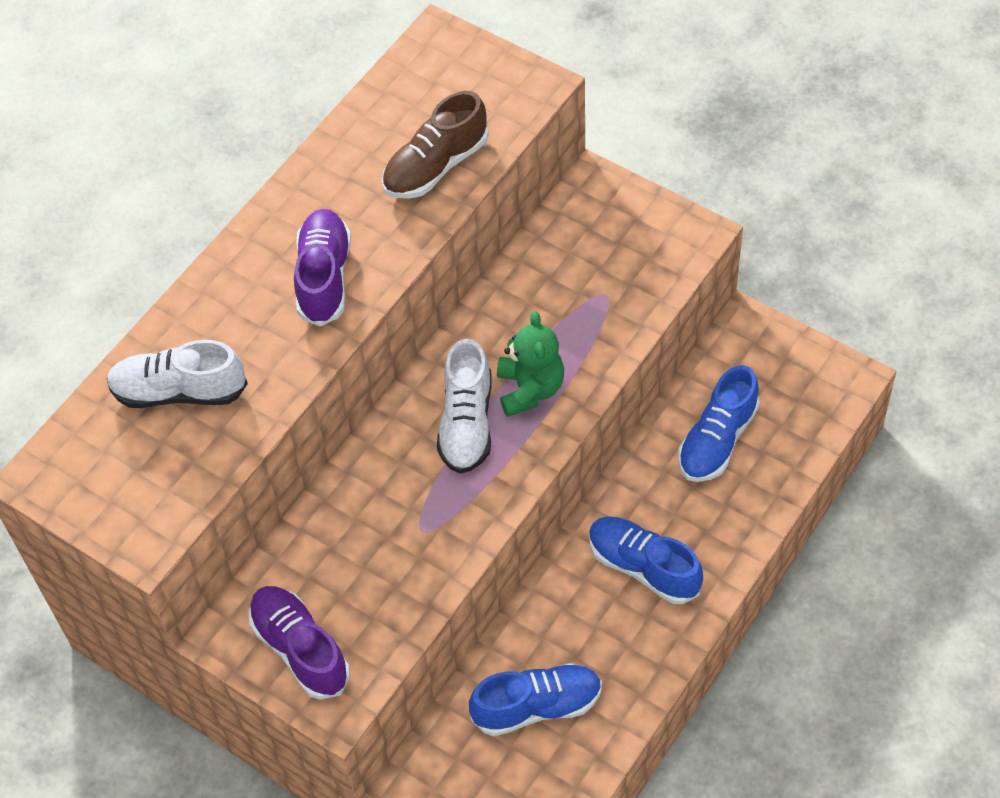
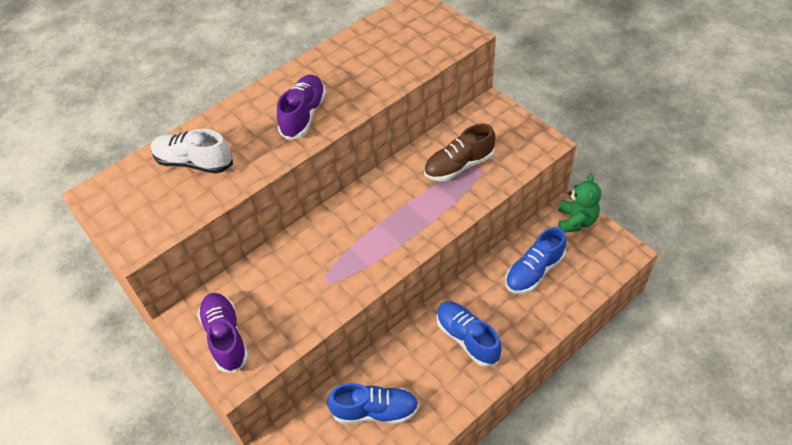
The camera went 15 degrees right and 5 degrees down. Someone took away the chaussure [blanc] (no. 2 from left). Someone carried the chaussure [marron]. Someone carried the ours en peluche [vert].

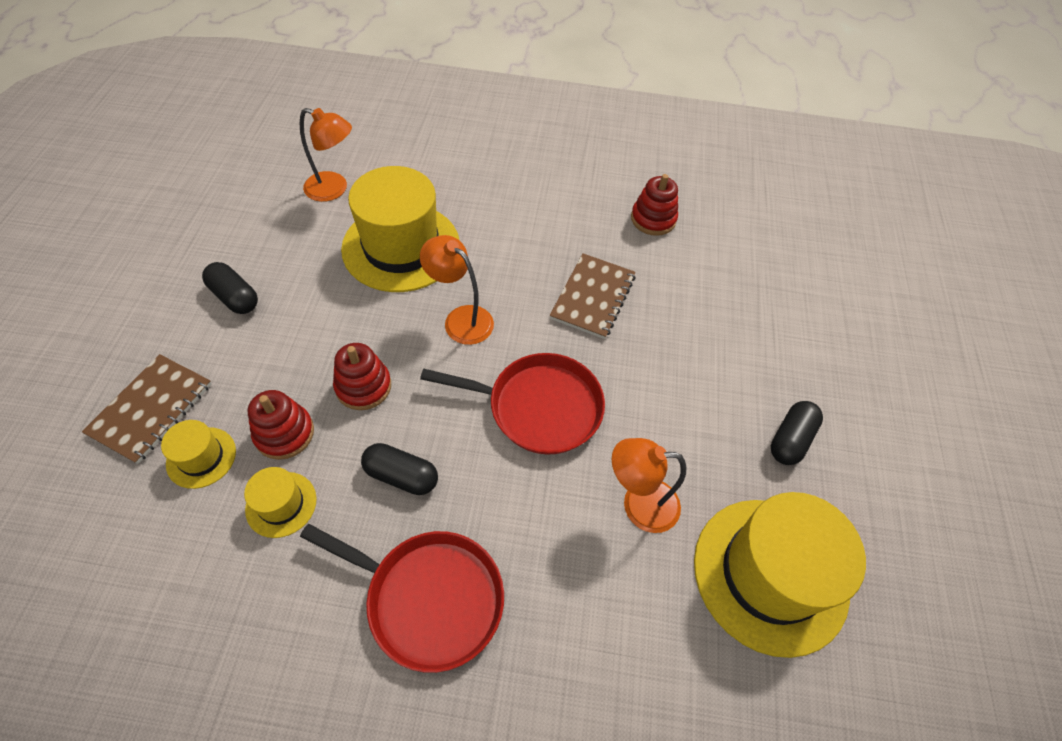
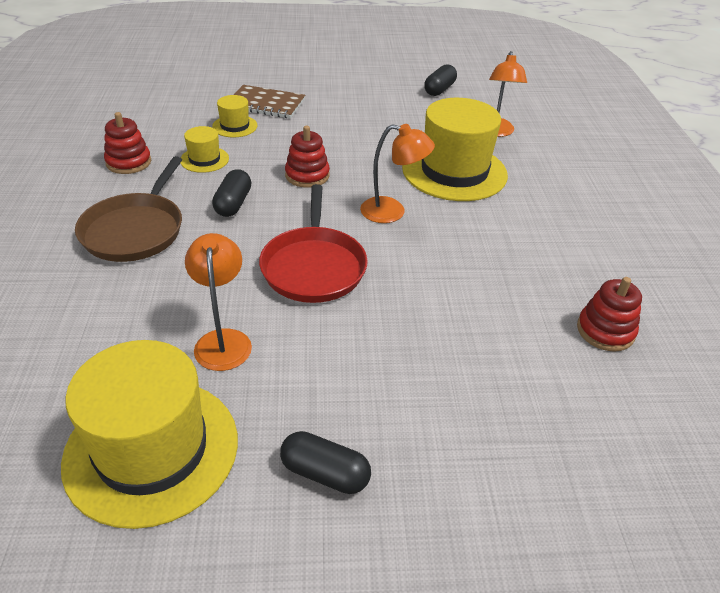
The camera went 80 degrees right and 15 degrees down. Someone took away the carnet [marron] (no. 2 from left). Someone carried the gélule [noir] (no. 1 from left in the first image). Someone carried the jouet à empiler [rouge] (no. 1 from left). Someone repainted the poêle [rouge] (no. 1 from left), which became the poêle [marron]. Someone rotated the lampe [orange] (no. 2 from left) by 75 degrees clockwise.

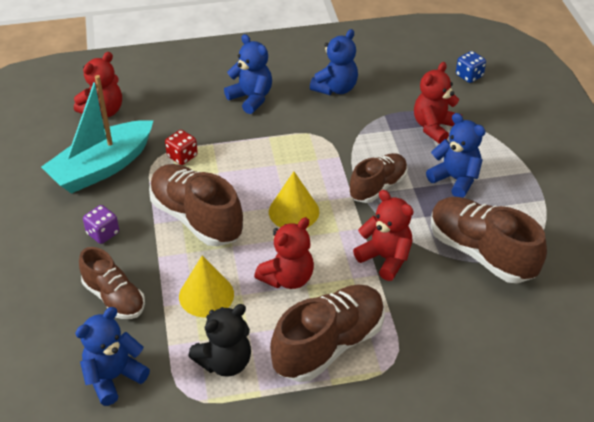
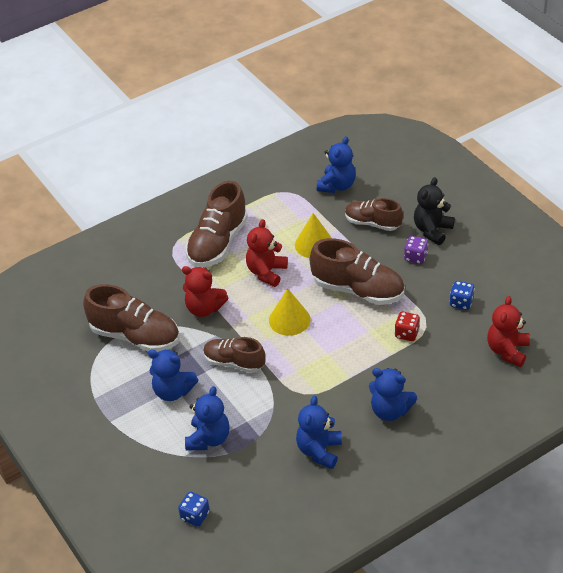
The camera went 160 degrees right and 0 degrees up. Someone carried the ours en peluche [noir]. Someone swapped the bateau [turquoise] for the dé [bleu] (no. 2 from left). Someone repainted the ours en peluche [rouge] (no. 4 from left), which became the ours en peluche [bleu] (no. 2 from left). Someone rotated the chaussure [marron] (no. 4 from left in the first image) by 90 degrees clockwise.

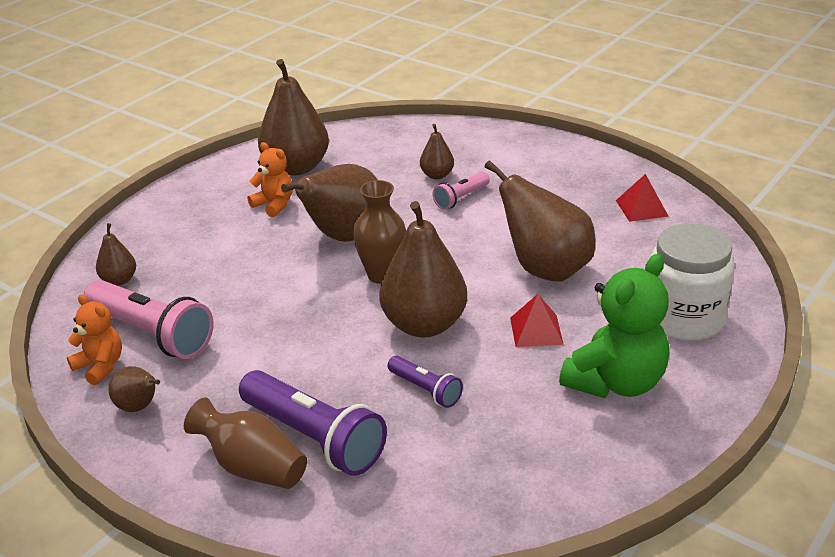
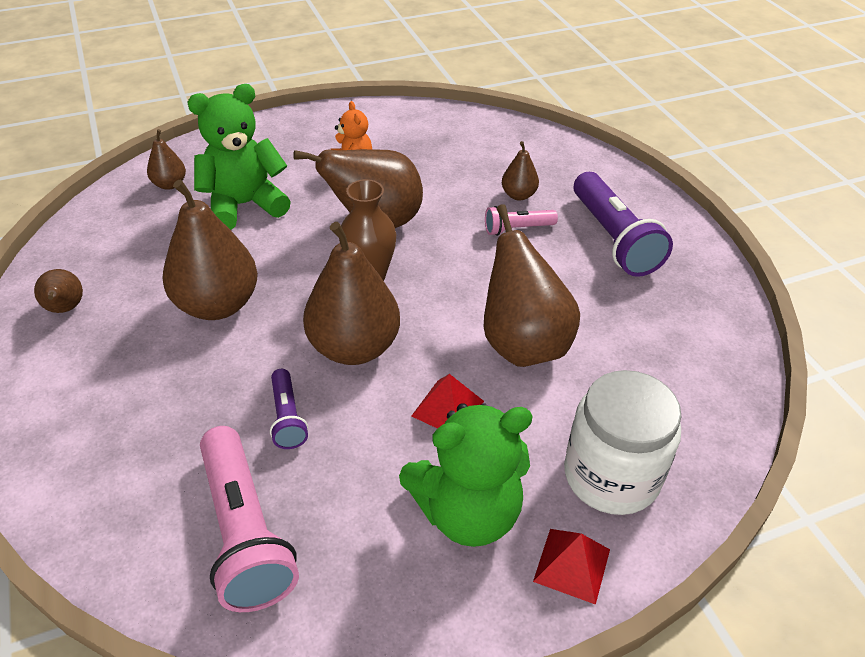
The camera went 30 degrees right and 10 degrees up. Someone took away the ours en peluche [orange] (no. 1 from left). Someone took away the vase [marron] (no. 1 from left). Someone put down the ours en peluche [vert] (no. 1 from left). Someone carried the lampe de poche [rose] (no. 1 from left). Someone carried the lampe de poche [violet] (no. 1 from left in the first image). Someone carried the poire [marron] (no. 3 from left). Someone carried the pyramide [rouge] (no. 2 from left).

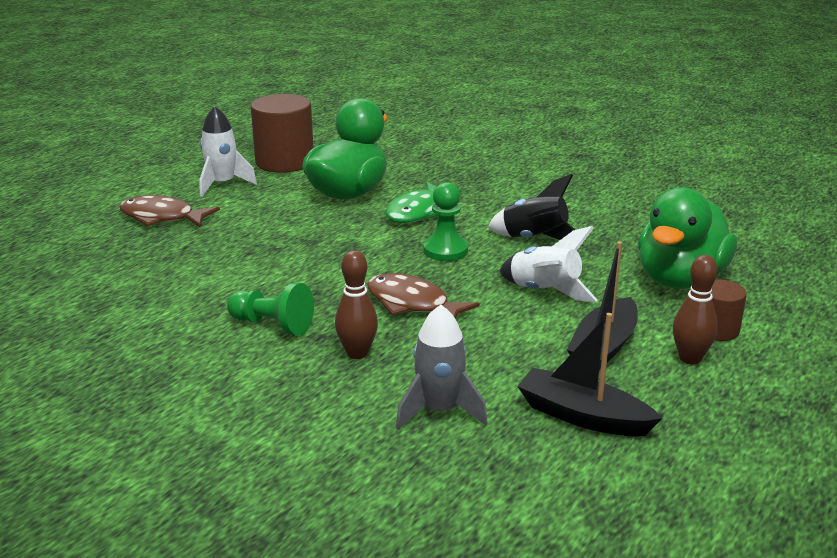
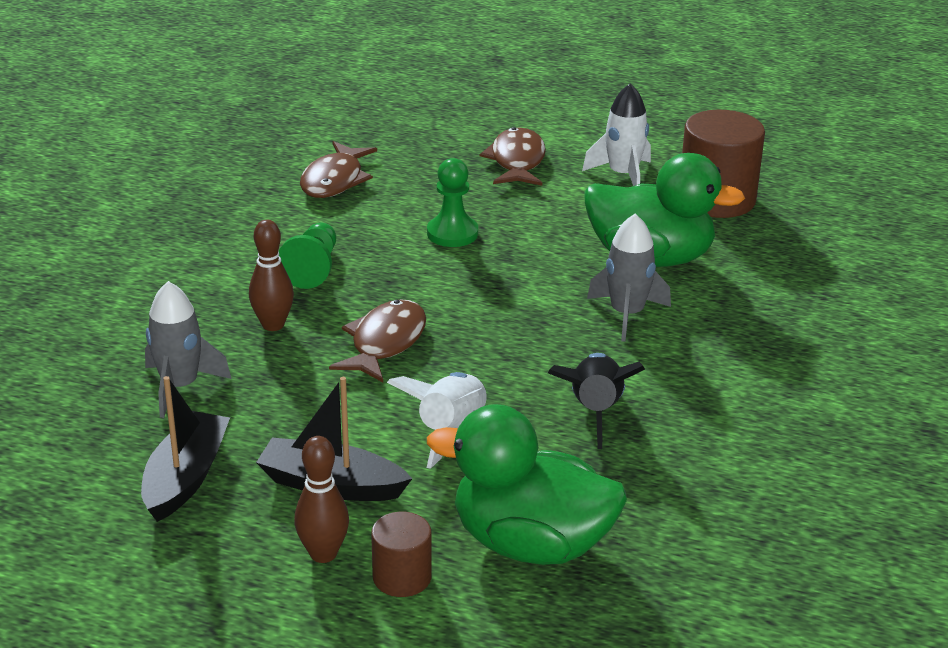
The camera went 75 degrees right and 5 degrees up. Someone put down the poisson [marron] (no. 1 from left). Someone carried the pion [vert] (no. 2 from left). Someone swapped the poisson [vert] for the fusée [gris] (no. 2 from left).

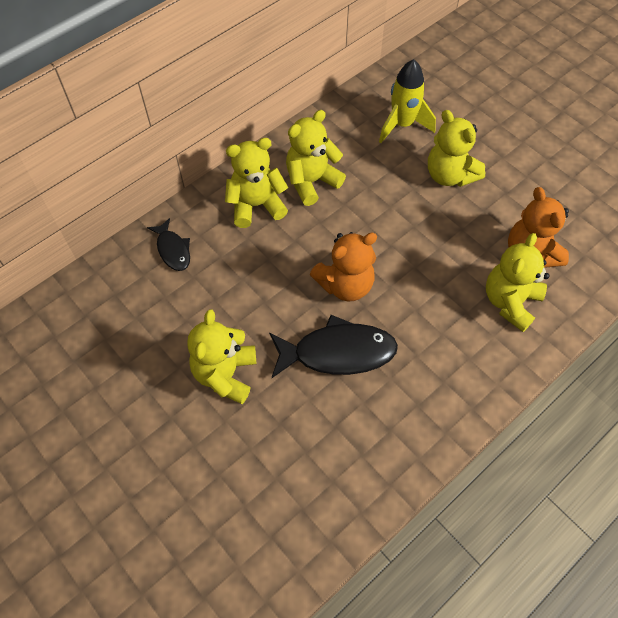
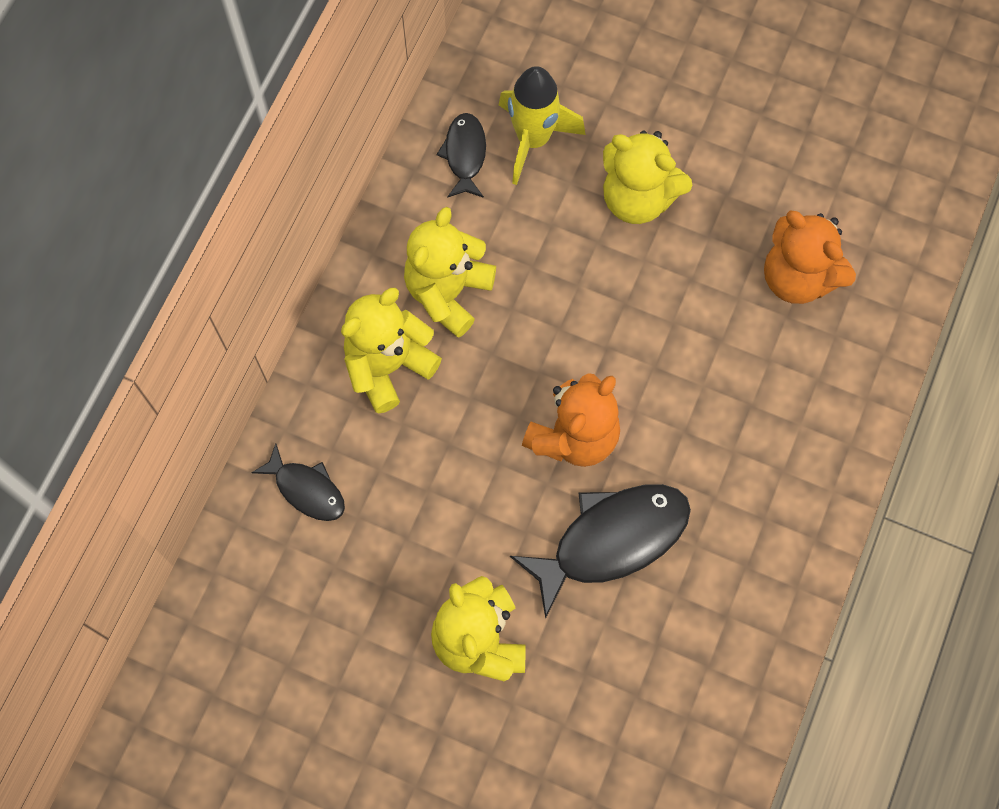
The camera went 25 degrees left and 10 degrees up. Someone took away the ours en peluche [jaune] (no. 5 from left). Someone put down the poisson [noir] (no. 2 from left).

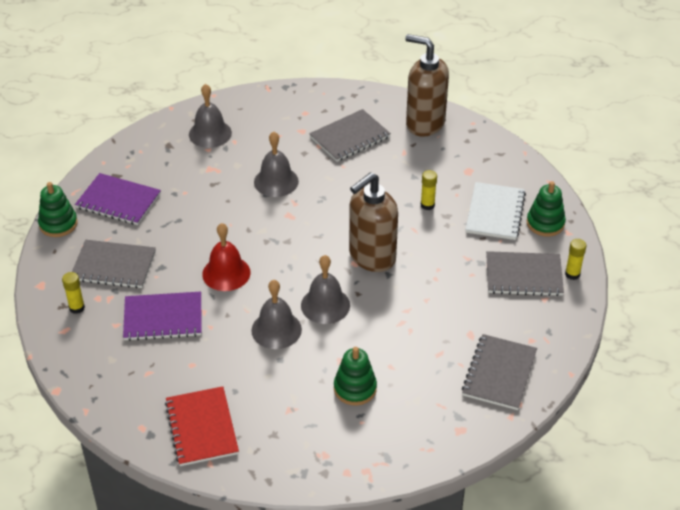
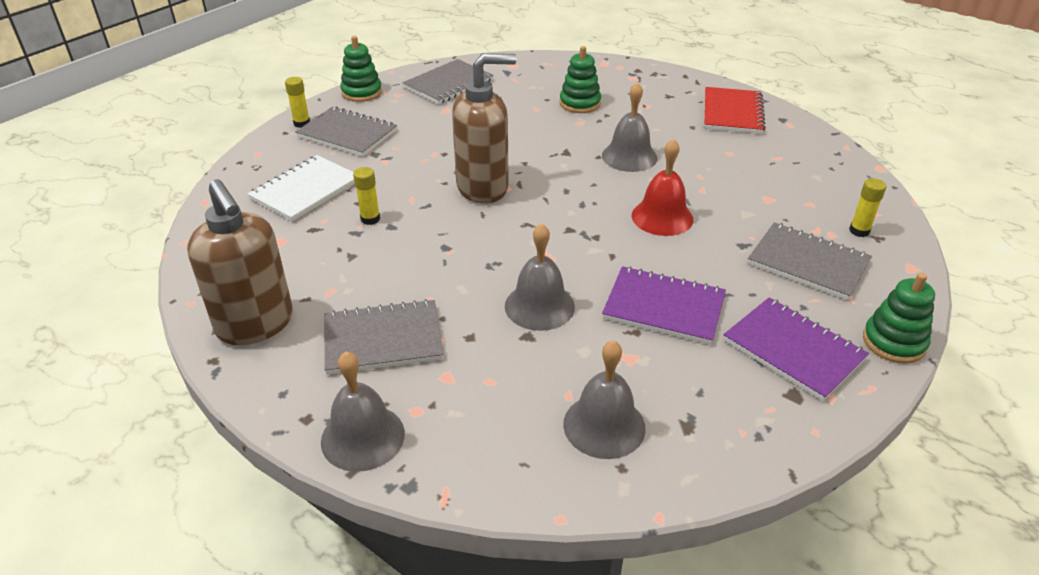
The camera went 155 degrees left and 5 degrees down. Someone carried the carnet [violet] (no. 2 from left in the first image). Someone carried the cloche [gris] (no. 4 from left in the first image). Someone carried the jouet à empiler [vert] (no. 3 from left in the first image).

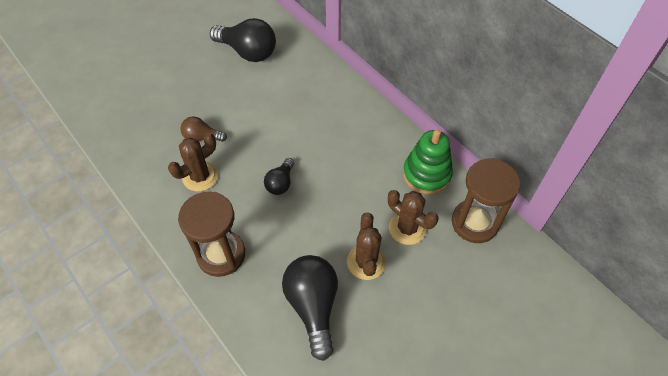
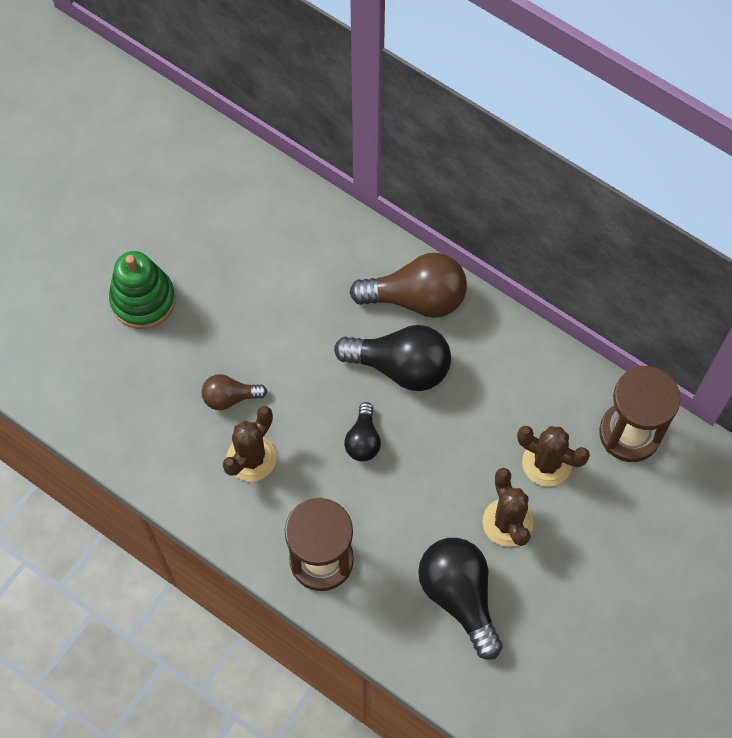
The camera went 15 degrees left and 10 degrees up. Someone put down the ampoule [marron] (no. 2 from left). Someone carried the ampoule [noir] (no. 1 from left in the first image). Someone carried the jouet à empiler [vert].

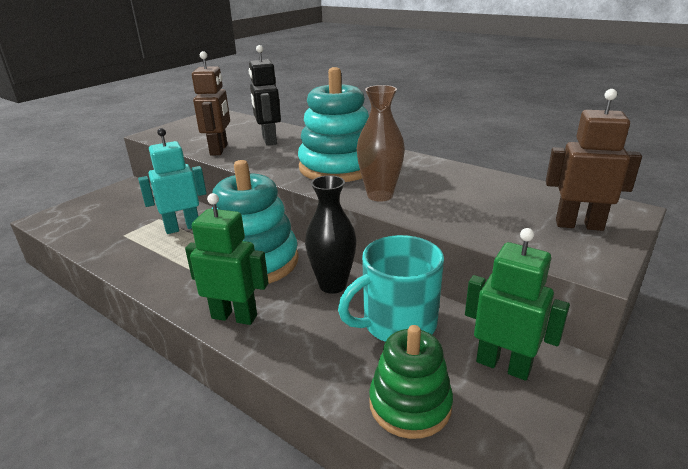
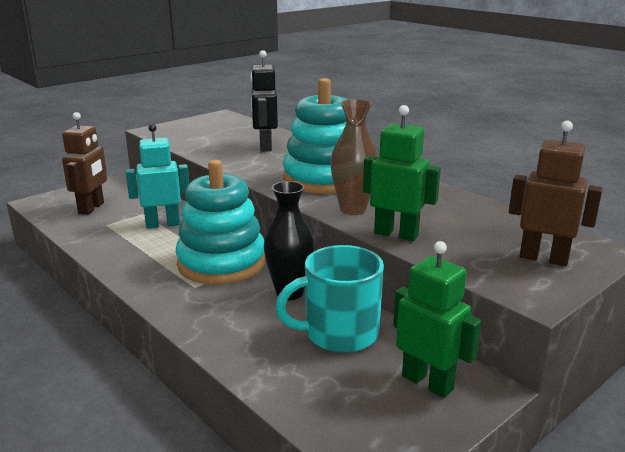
The camera went 10 degrees right and 5 degrees down. Someone took away the jouet à empiler [vert]. Someone carried the robot [vert] (no. 1 from left). Someone carried the robot [marron] (no. 1 from left).

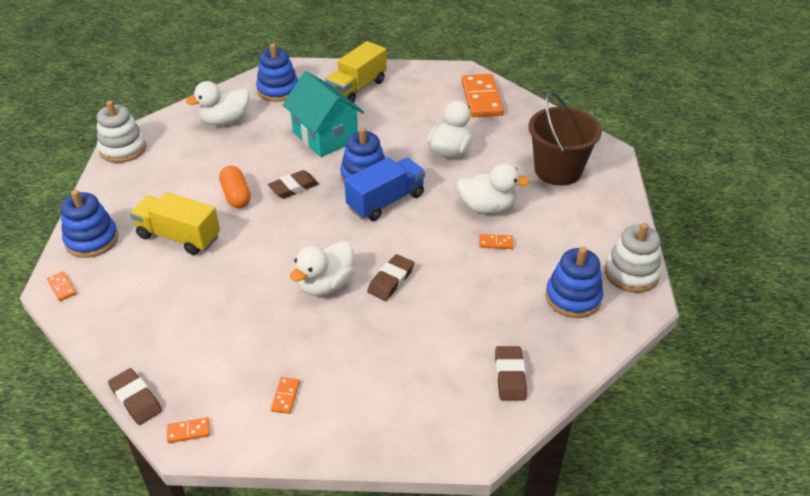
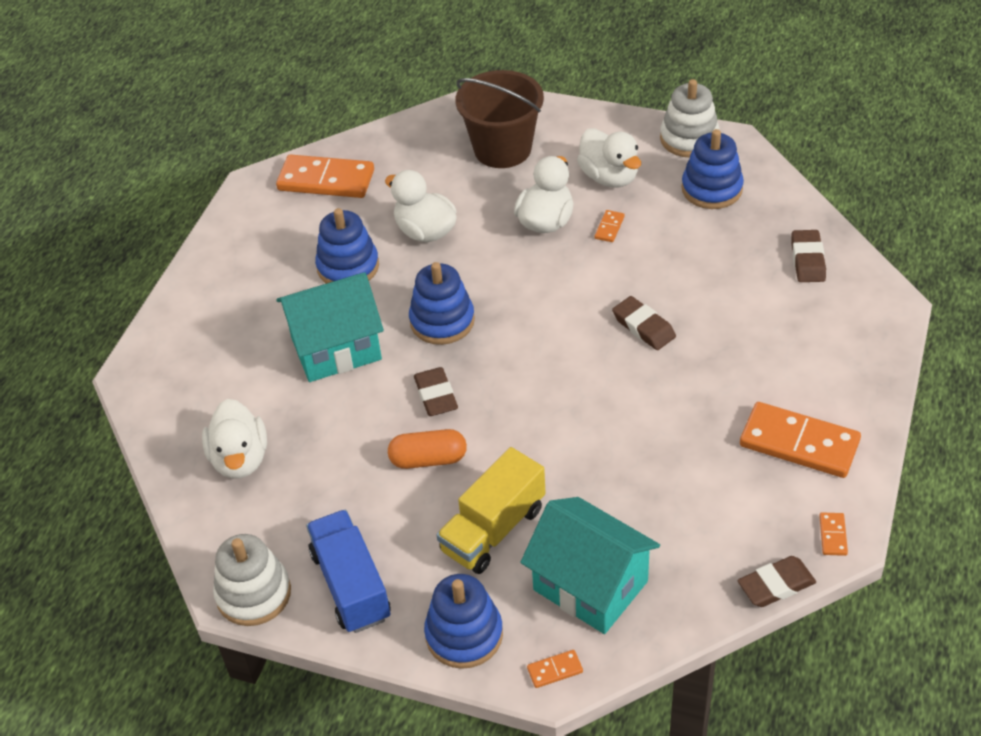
The camera went 70 degrees left and 5 degrees up. Someone took away the camion [jaune] (no. 2 from left). Someone put down the maison [turquoise] (no. 2 from left). Someone carried the jouet à empiler [bleu] (no. 2 from left in the first image). Someone carried the canard [blanc] (no. 2 from left in the first image). Someone carried the camion [bleu]. Someone rotated the gomme [marron] (no. 4 from left) by 75 degrees clockwise. Someone scaled the domino [orange] (no. 3 from left in the first image) by 2.38.

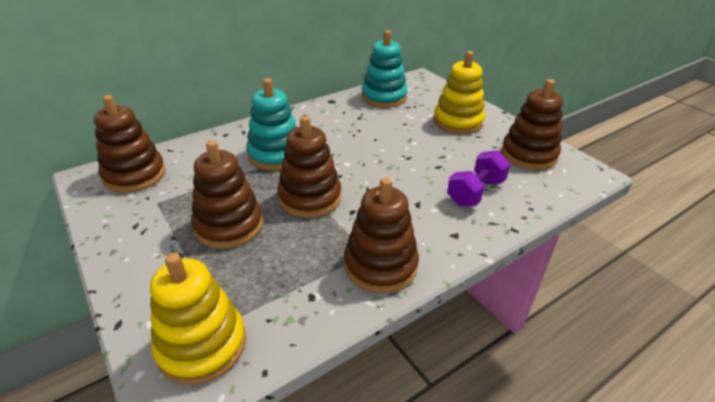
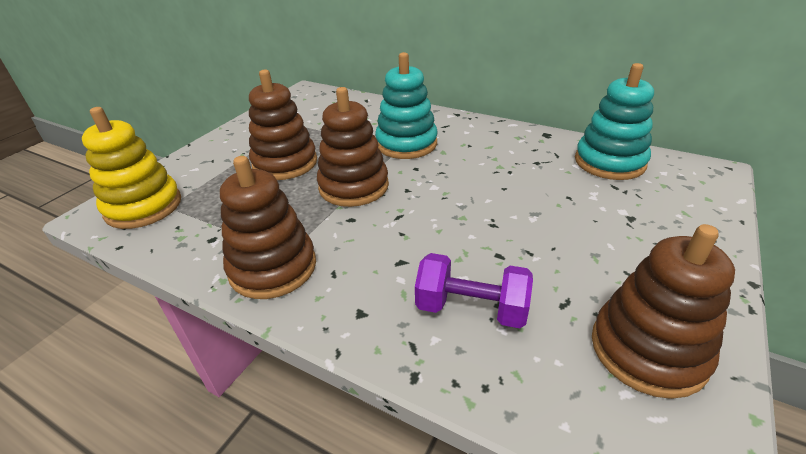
The camera went 65 degrees right and 0 degrees up. Someone took away the jouet à empiler [marron] (no. 1 from left). Someone took away the jouet à empiler [jaune] (no. 2 from left).

